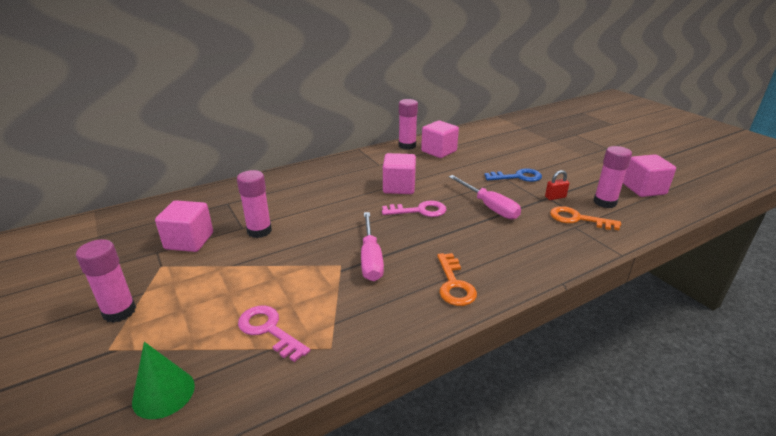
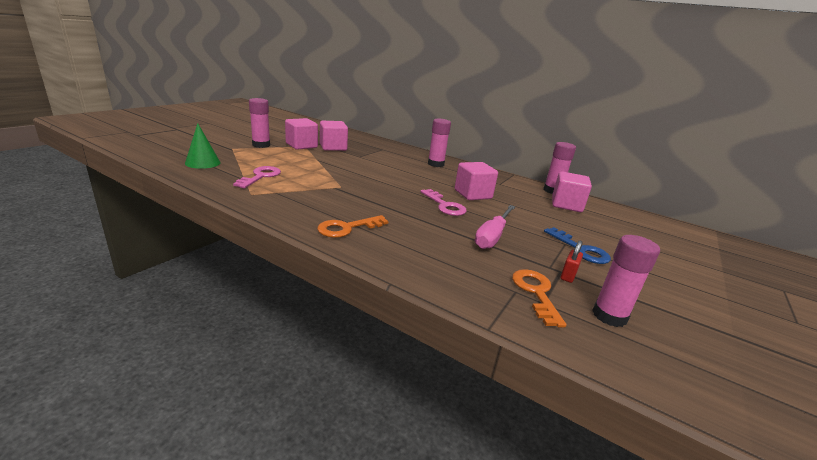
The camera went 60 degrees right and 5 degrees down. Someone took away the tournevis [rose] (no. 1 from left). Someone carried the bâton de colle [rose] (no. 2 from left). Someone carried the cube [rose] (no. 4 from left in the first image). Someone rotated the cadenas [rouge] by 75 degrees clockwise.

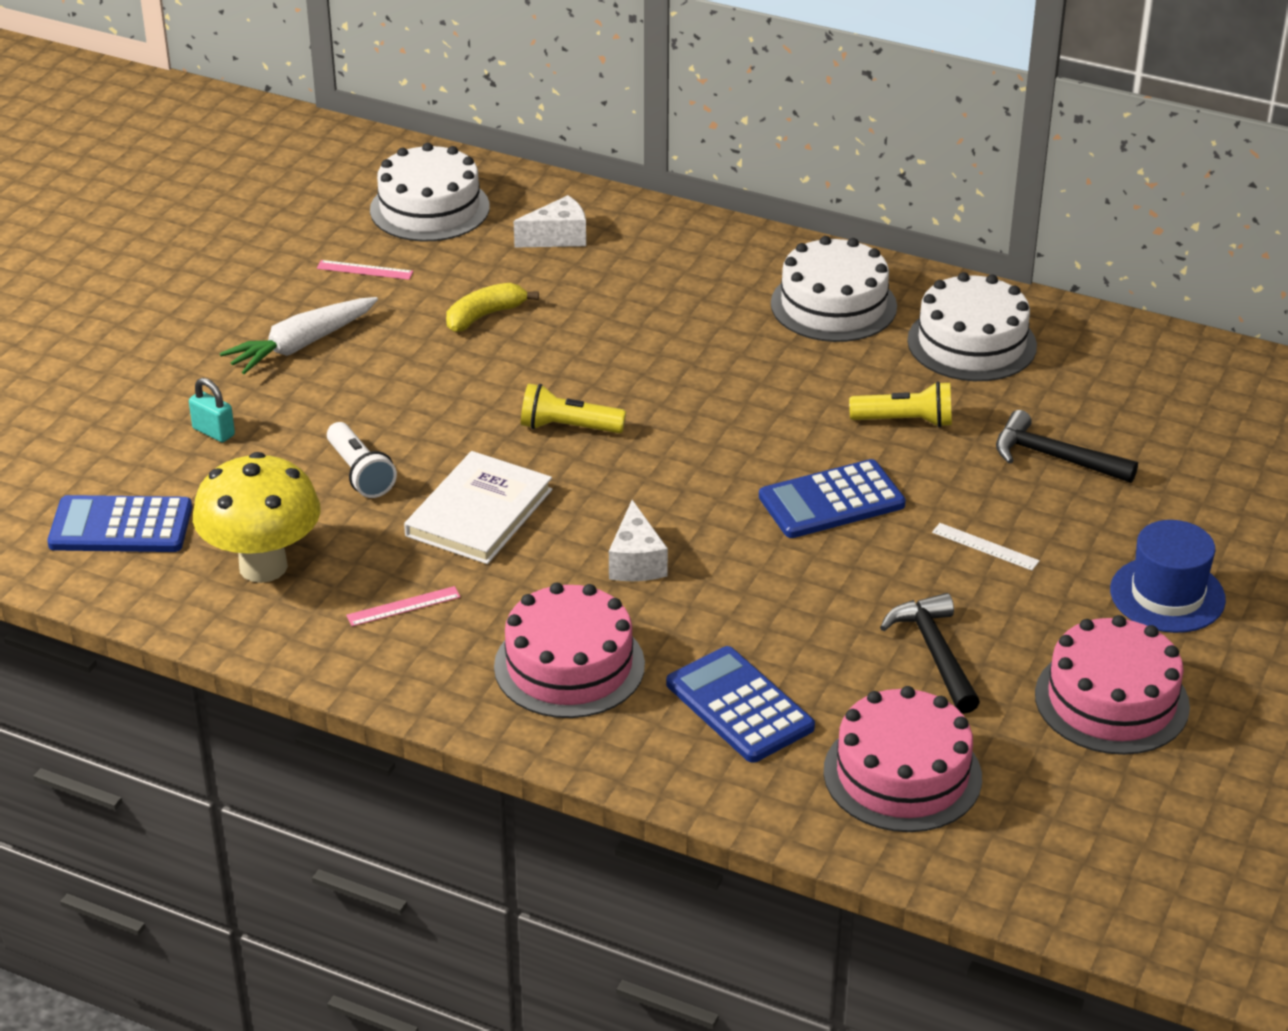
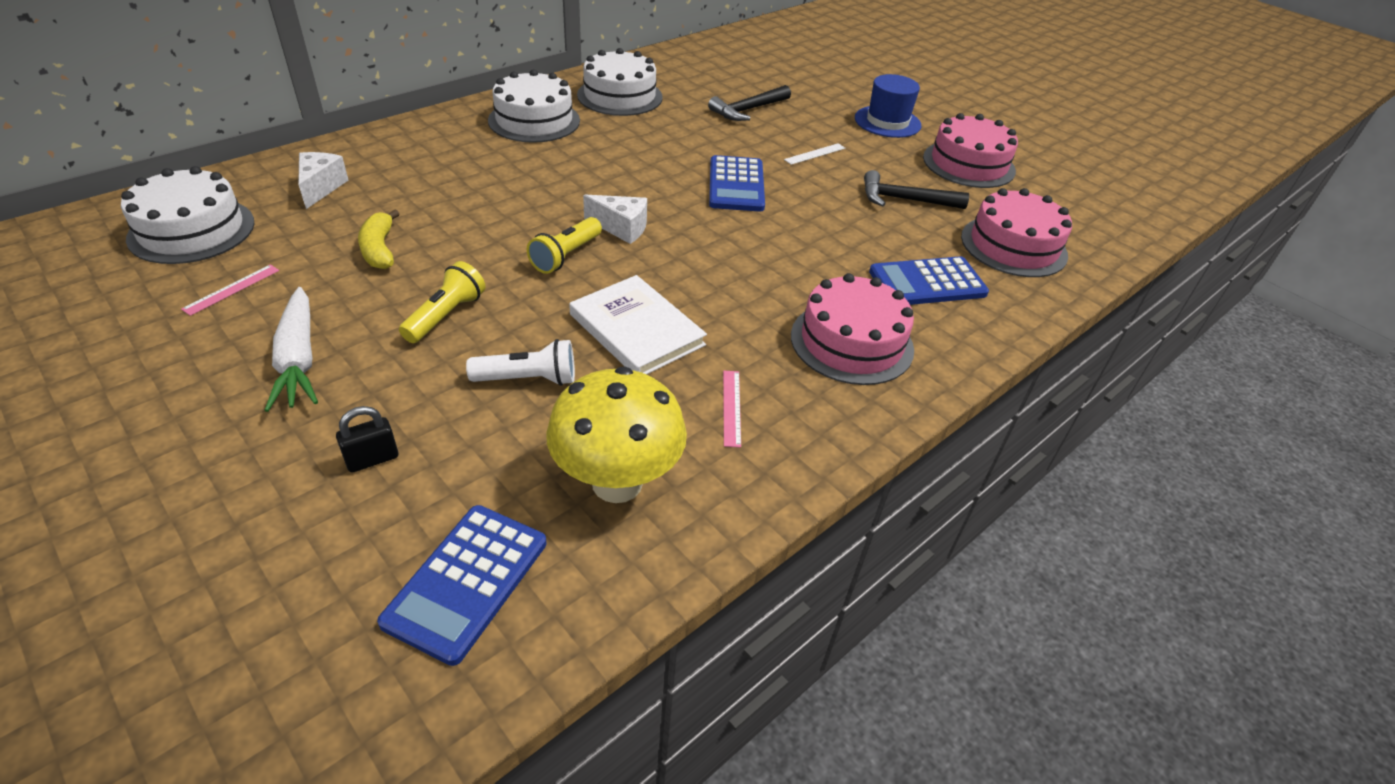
The camera went 70 degrees left and 5 degrees up. Someone carried the fromage [blanc] (no. 2 from left). Someone carried the lampe de poche [jaune] (no. 2 from left in the first image). Someone repainted the cadenas [turquoise], which became the cadenas [noir].

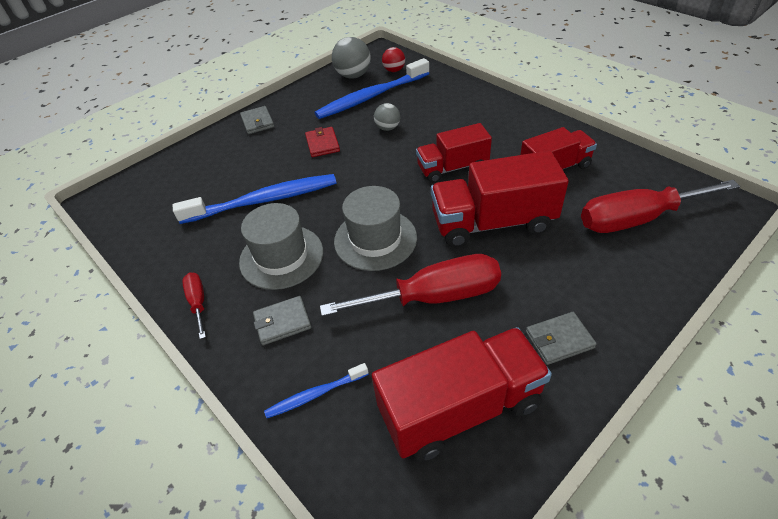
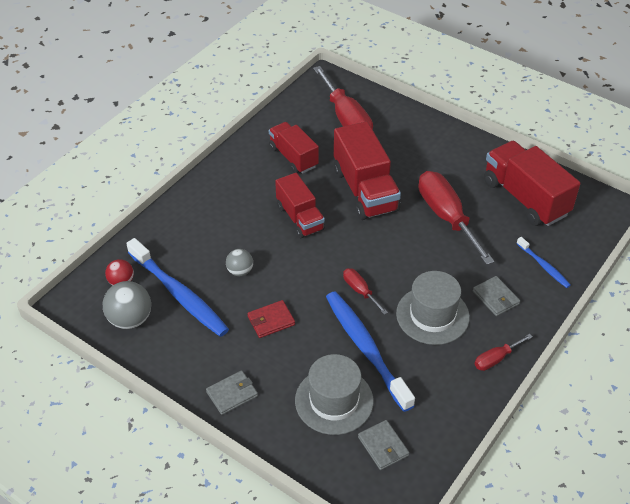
The camera went 105 degrees left and 0 degrees up. Someone put down the tournevis [rouge] (no. 2 from left). Someone carried the chapeau [gris] (no. 2 from left in the first image). Someone carried the portefeuille [gris] (no. 3 from left in the first image).

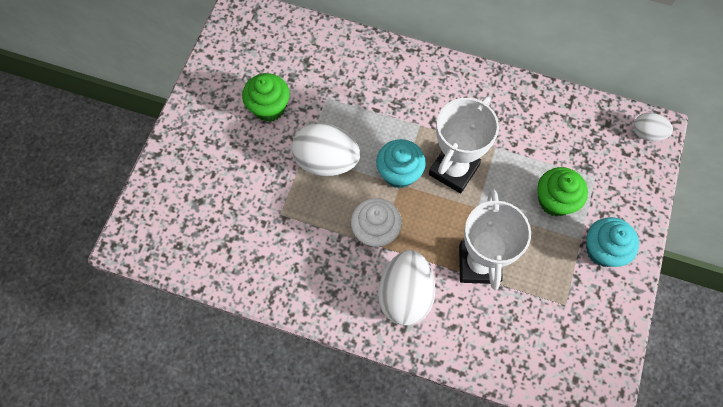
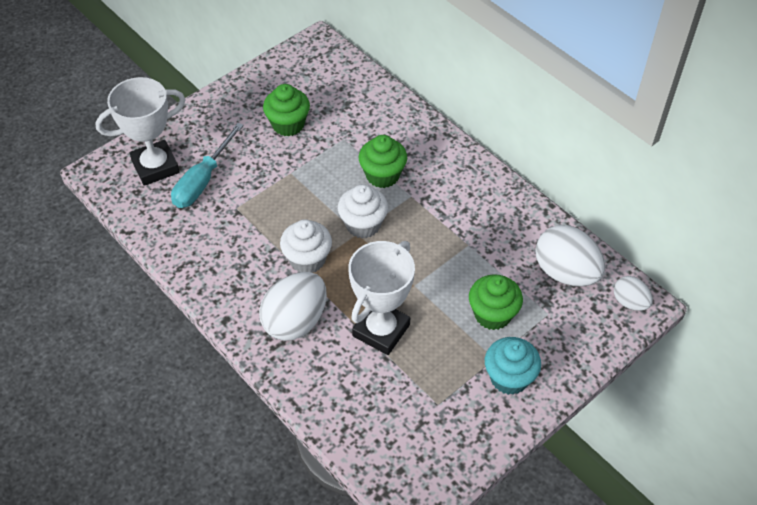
The camera went 30 degrees right and 15 degrees down. Someone put down the tournevis [turquoise]. Someone put down the muffin [vert] (no. 2 from left). Someone carried the œuf [blanc] (no. 1 from left in the first image). Someone carried the trophée [blanc] (no. 1 from left). Someone repainted the muffin [turquoise] (no. 1 from left), which became the muffin [blanc] (no. 2 from left).

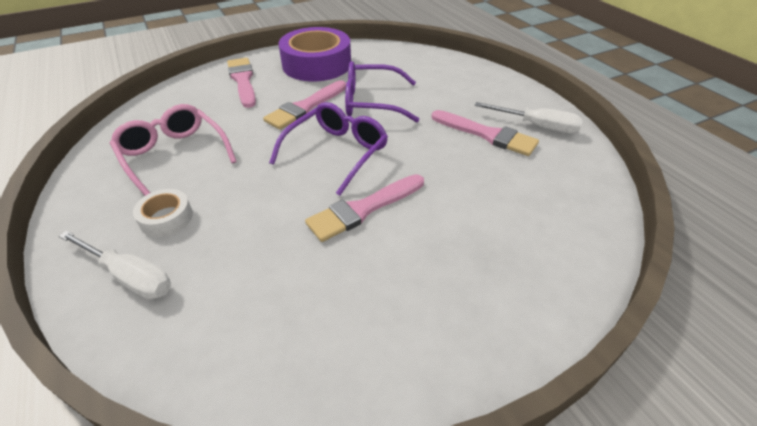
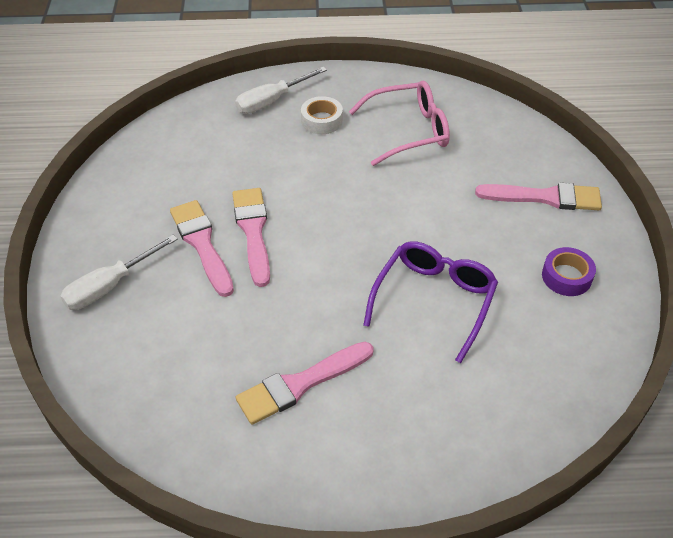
The camera went 115 degrees right and 5 degrees up. Someone took away the lunettes [violet] (no. 1 from left). Someone carried the pinceau [rose] (no. 2 from left in the first image). Someone carried the tournevis [blanc] (no. 2 from left in the first image). Someone scaled the ruban adhésif [violet] by 0.48.

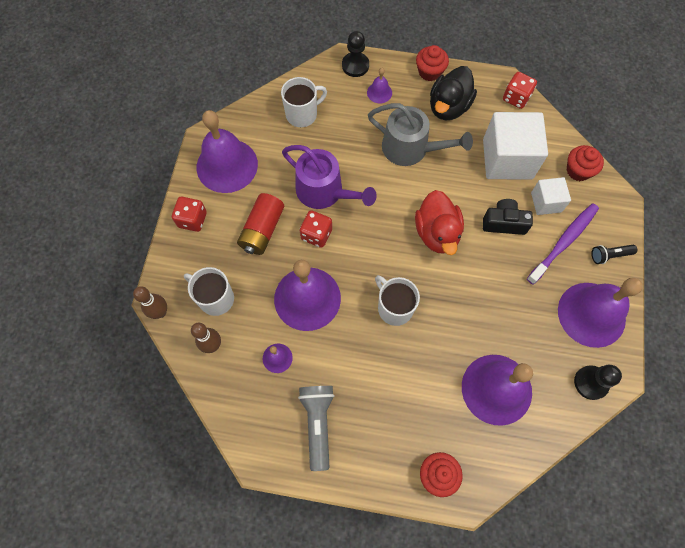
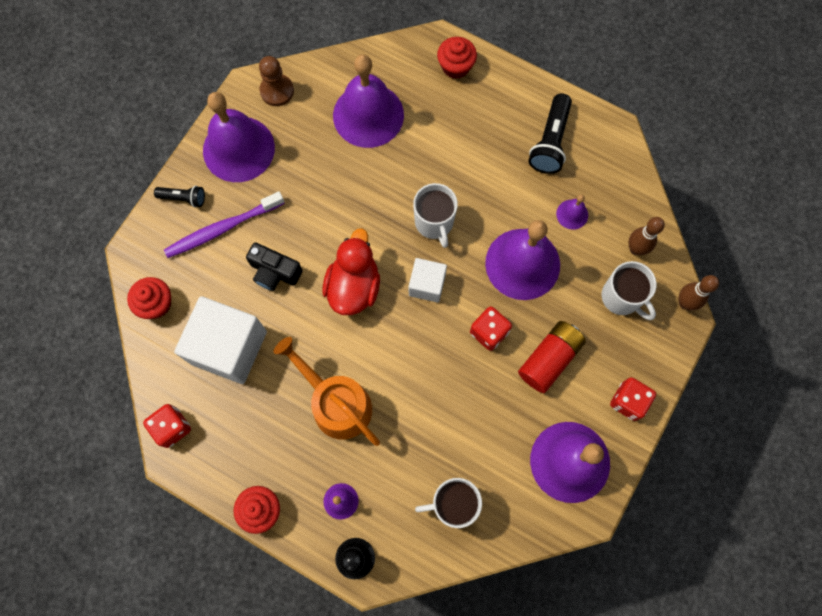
The camera went 160 degrees left and 5 degrees up. Someone took away the arrosoir [violet]. Someone took away the canard [noir]. Someone carried the cube [blanc] (no. 2 from left). Someone repainted the lampe de poche [gris], which became the lampe de poche [noir] (no. 2 from left). Someone repainted the arrosoir [gris], which became the arrosoir [orange]. Someone repainted the pion [noir] (no. 2 from left), which became the pion [marron].

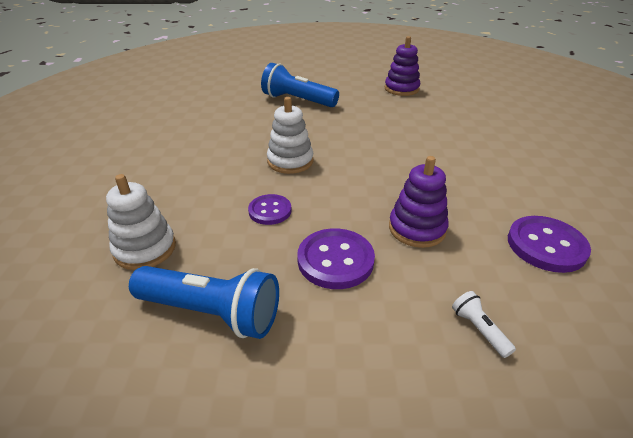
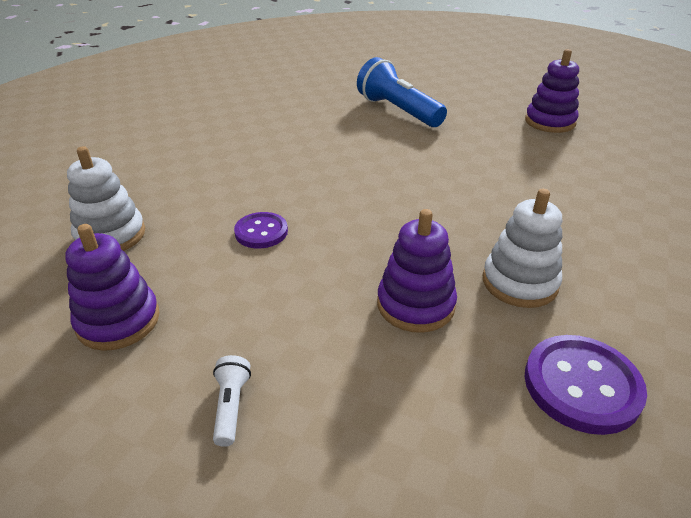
The camera went 25 degrees right and 0 degrees up. Someone took away the bouton [violet] (no. 2 from left). Someone carried the jouet à empiler [blanc] (no. 2 from left). Someone carried the lampe de poche [blanc]. Someone swapped the lampe de poche [bleu] (no. 1 from left) for the jouet à empiler [violet] (no. 1 from left).

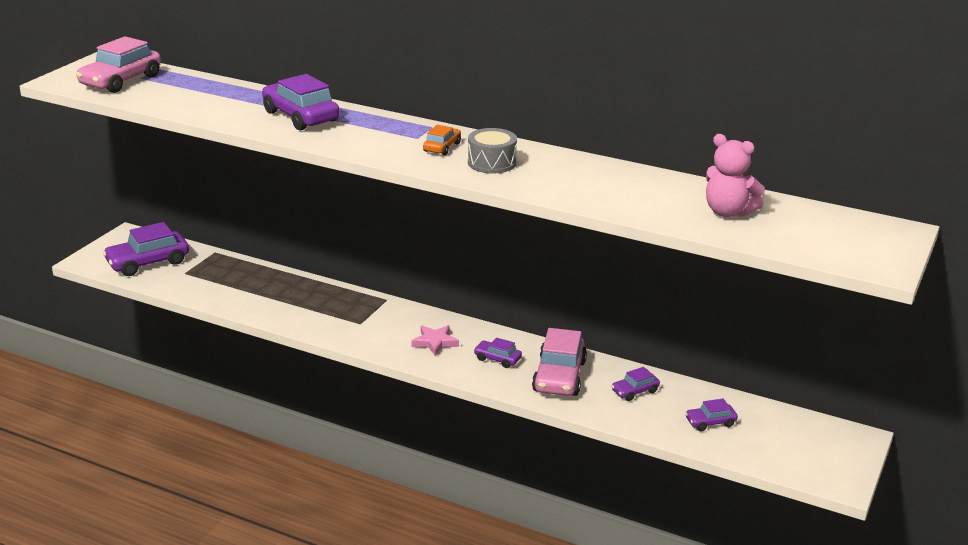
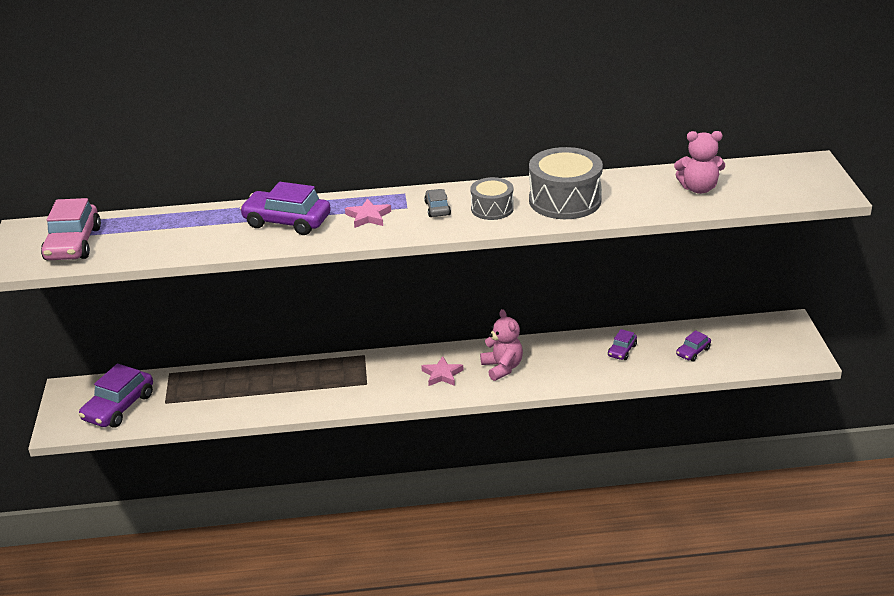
The camera went 30 degrees left and 5 degrees up. Someone took away the voiture [rose] (no. 2 from left). Someone put down the étoile [rose] (no. 1 from left). Someone put down the tambour [gris] (no. 2 from left). Someone swapped the voiture [violet] (no. 3 from left) for the ours en peluche [rose] (no. 1 from left). Someone repainted the voiture [orange], which became the voiture [gris].

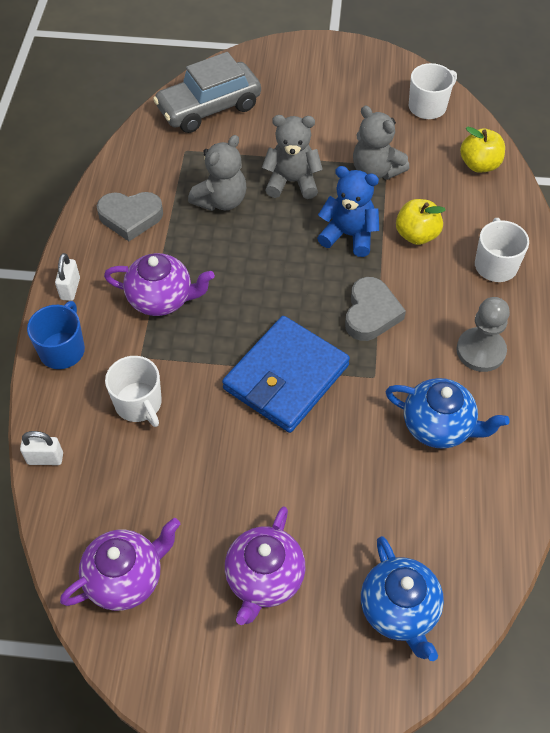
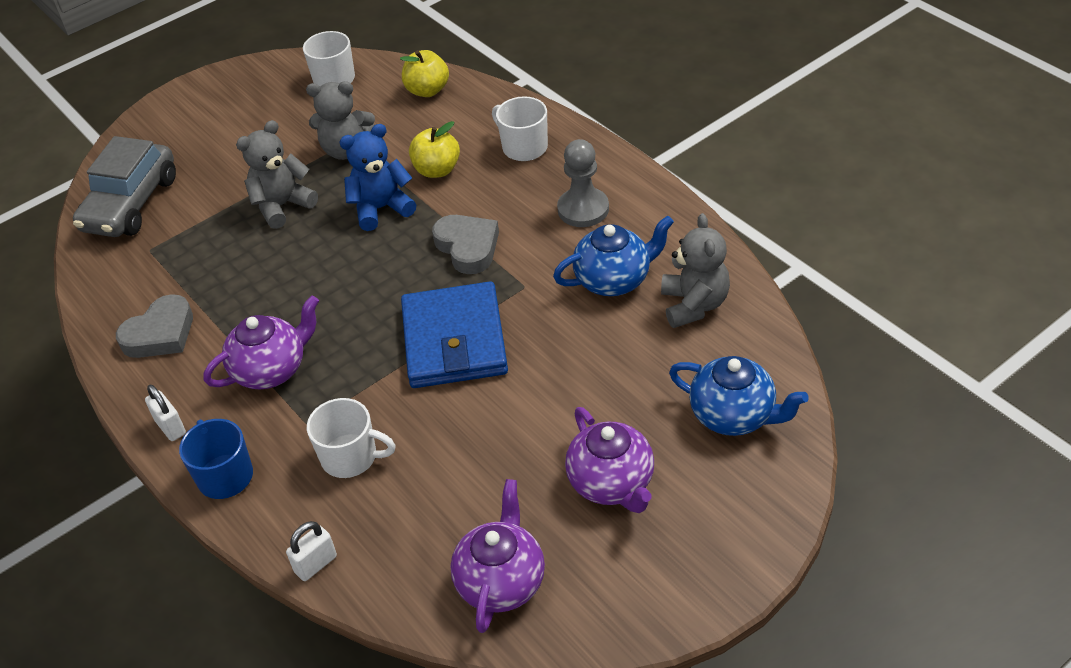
The camera went 40 degrees left and 10 degrees down. Someone carried the ours en peluche [gris] (no. 1 from left in the first image).

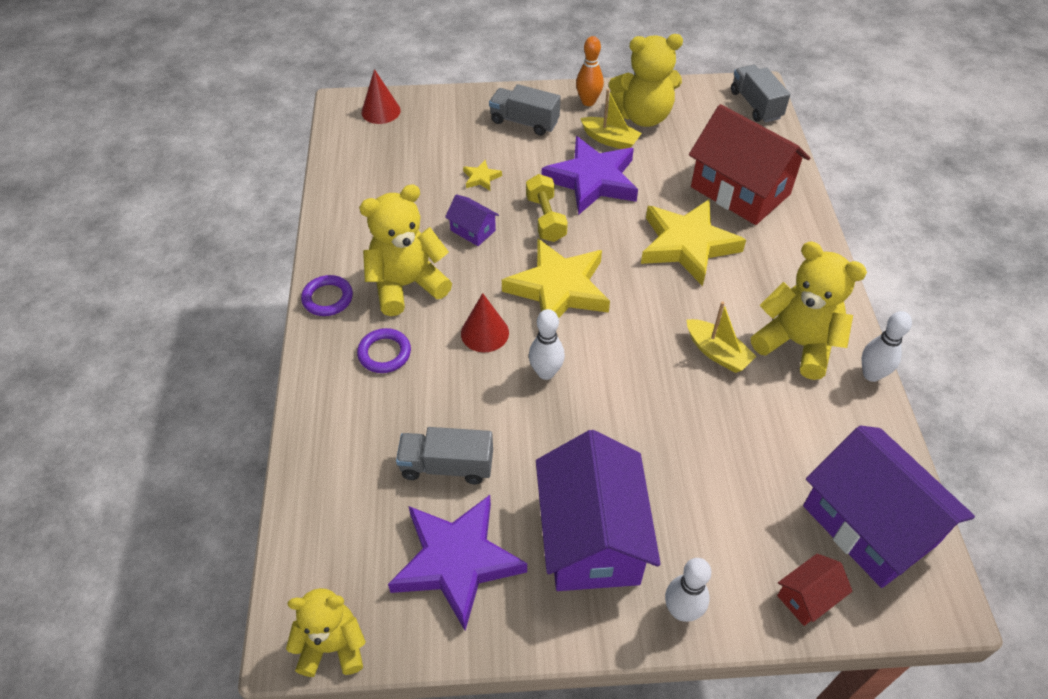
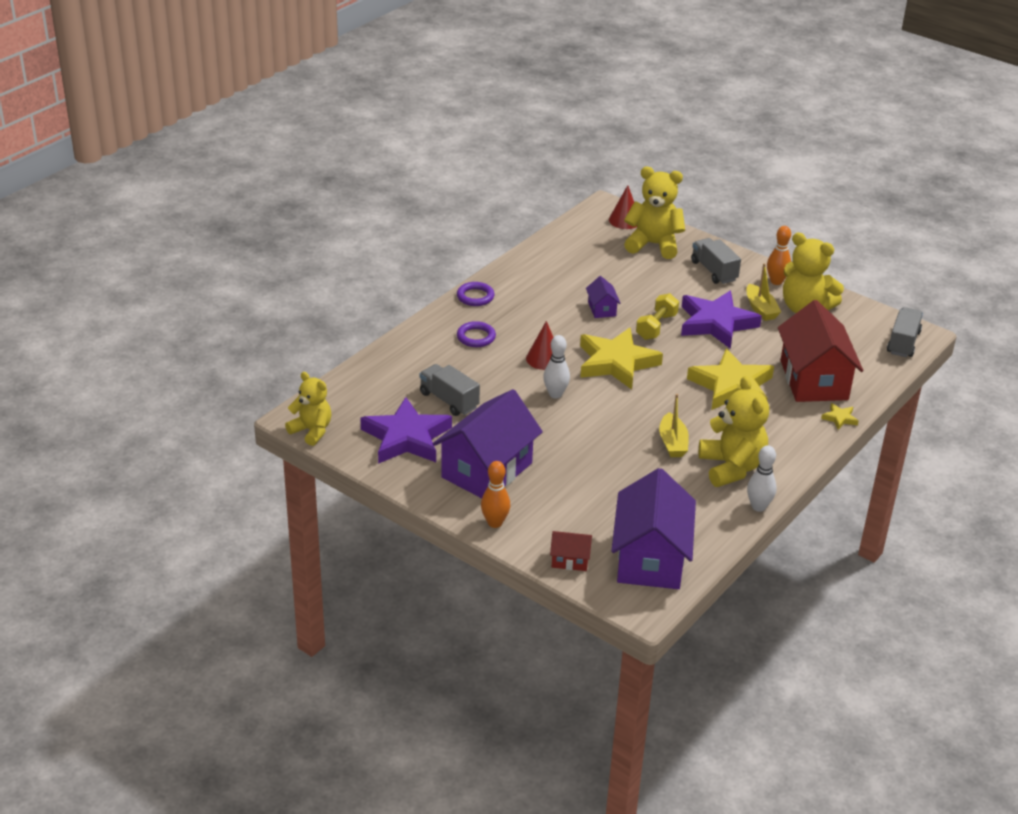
The camera went 40 degrees right and 15 degrees down. Someone carried the ours en peluche [jaune] (no. 2 from left). Someone carried the étoile [jaune] (no. 1 from left in the first image). Someone repainted the quille [blanc] (no. 2 from left), which became the quille [orange] (no. 1 from left).

